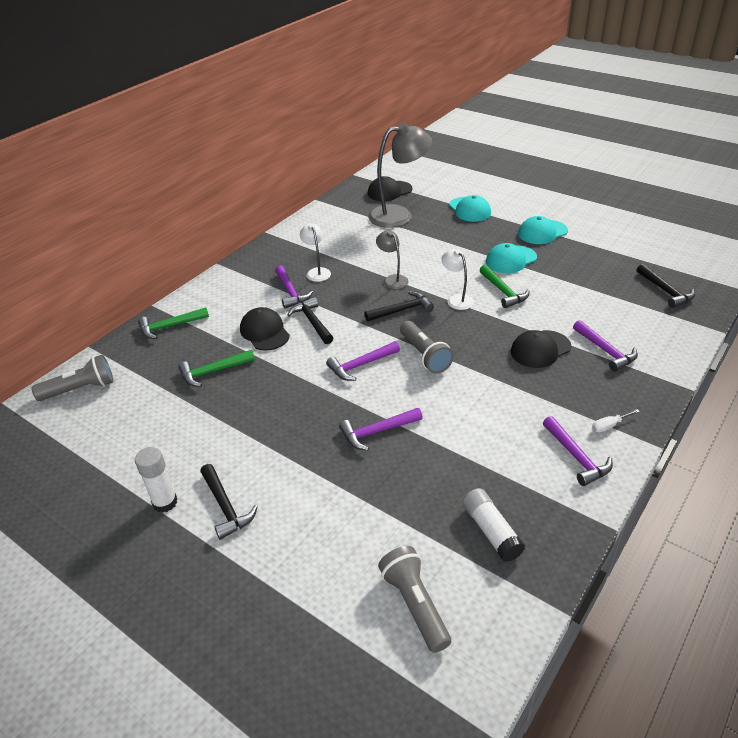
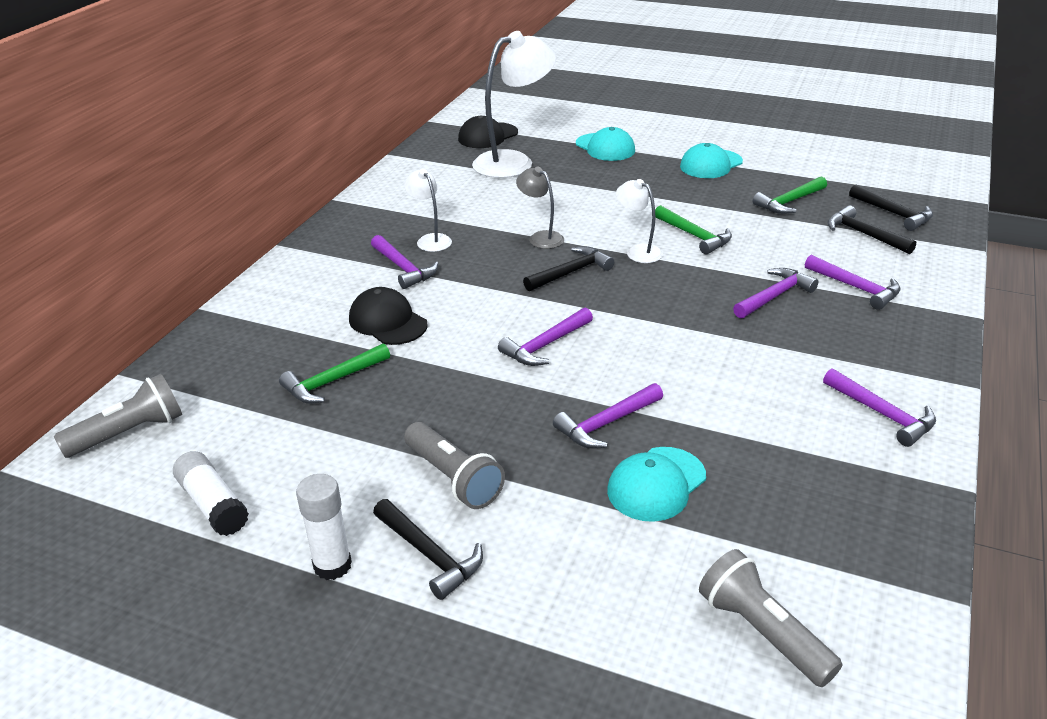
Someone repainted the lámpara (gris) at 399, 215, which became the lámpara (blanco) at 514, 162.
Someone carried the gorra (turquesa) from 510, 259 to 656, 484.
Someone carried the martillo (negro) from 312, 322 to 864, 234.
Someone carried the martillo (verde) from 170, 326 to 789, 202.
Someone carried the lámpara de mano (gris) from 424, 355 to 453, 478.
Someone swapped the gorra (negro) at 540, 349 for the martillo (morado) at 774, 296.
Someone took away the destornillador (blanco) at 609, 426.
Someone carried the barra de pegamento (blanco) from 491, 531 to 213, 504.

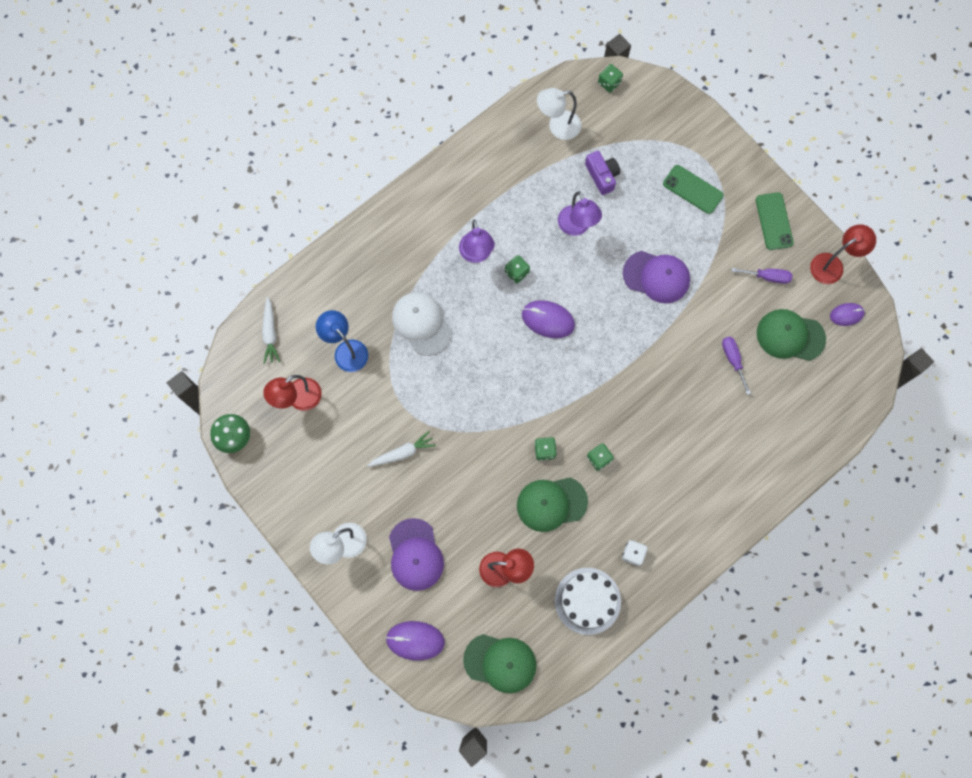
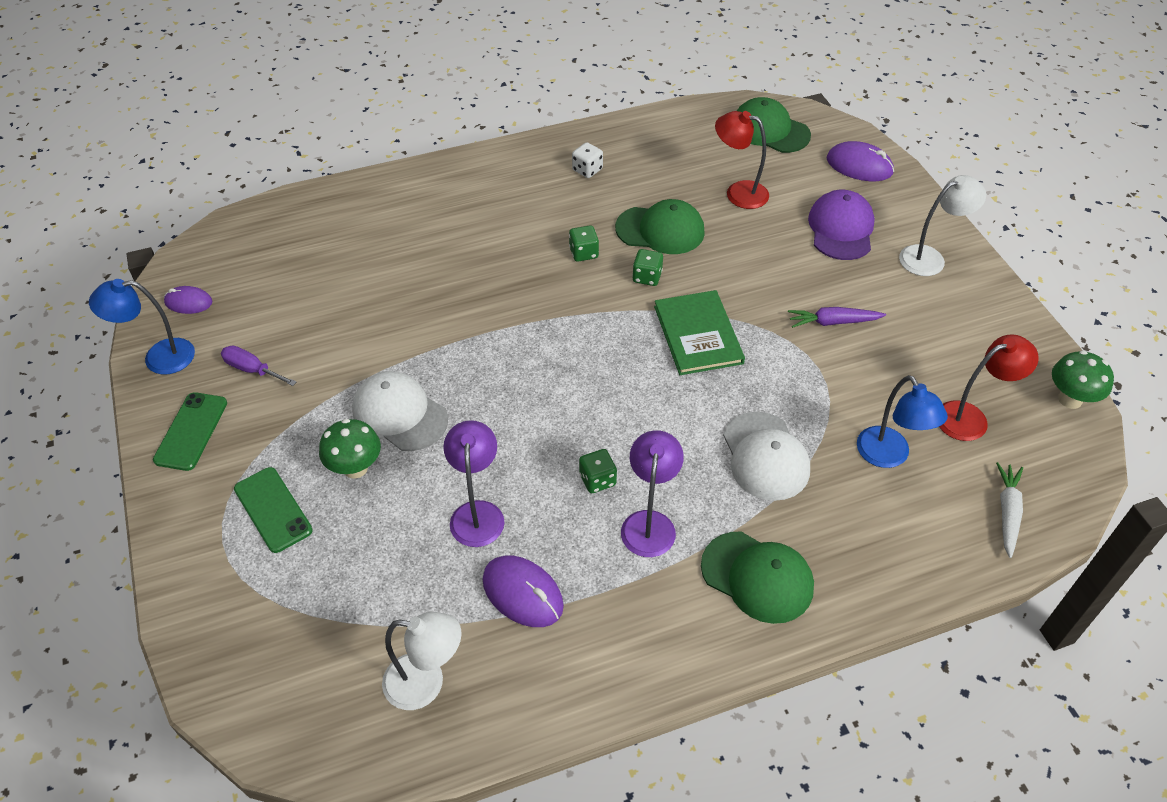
Someone took away the dado (verde) at 609, 83.
Someone took away the cámara (morado) at 602, 176.
Someone repainted the lámpara (rojo) at 832, 265, which became the lámpara (azul) at 158, 357.
Someone repainted the gorra (morado) at 656, 277, which became the gorra (blanco) at 399, 414.
Someone carried the ratón (morado) from 548, 320 to 522, 593.
Someone carried the gorra (verde) from 790, 336 to 757, 577.
Someone took away the destornillador (morado) at 733, 360.
Someone repainted the zanahoria (blanco) at 402, 453, which became the zanahoria (morado) at 833, 322.
Someone took away the tarta (blanco) at 587, 601.
Someone put down the libro (verde) at 698, 334.
Someone put down the seta (verde) at 355, 468.

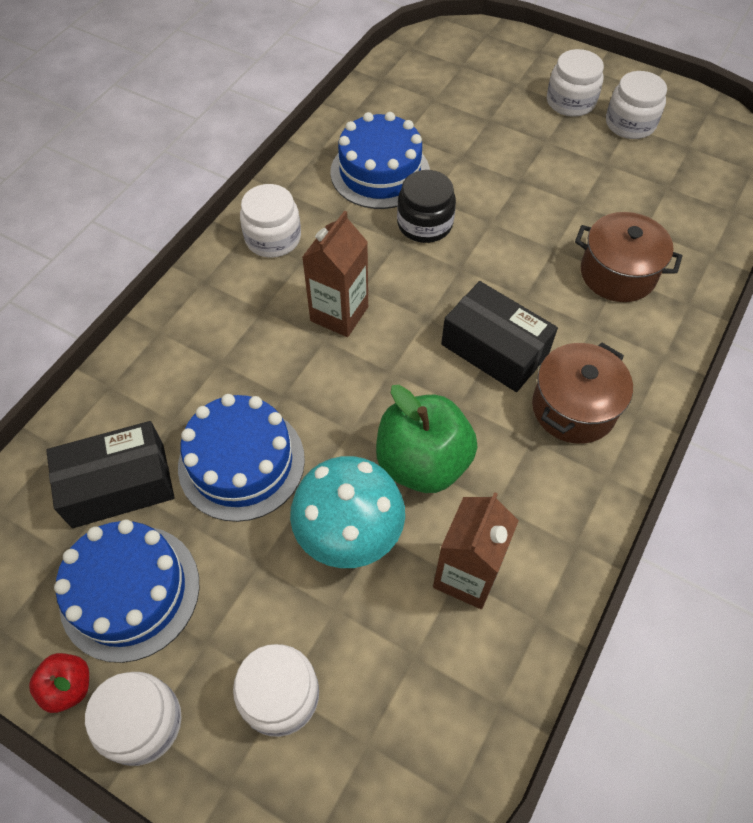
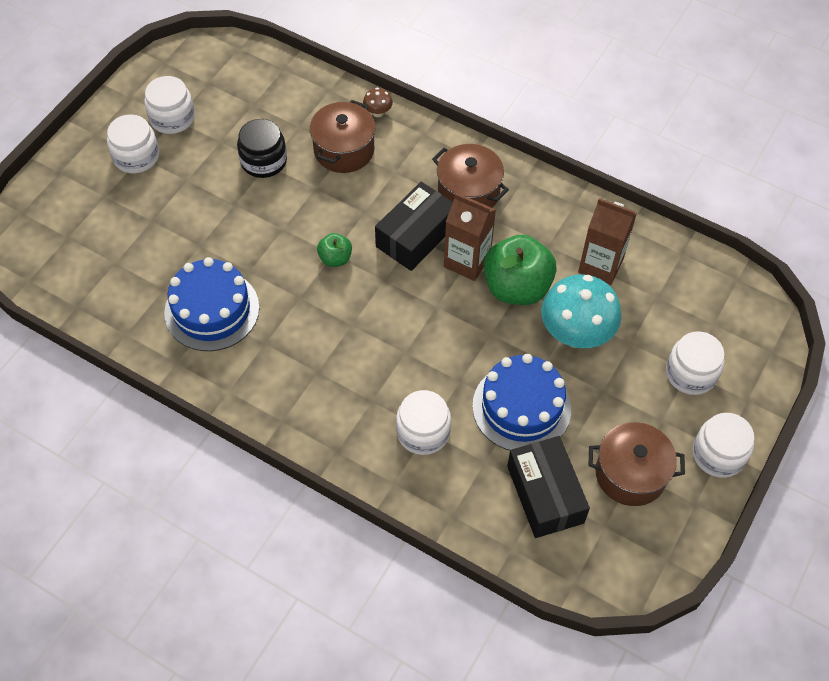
Someone carried the tarro (negro) from 425, 224 to 264, 161.
Someone carried the tarro (blanco) from 273, 238 to 423, 432.
Someone carried the cartón de leche (marrón) from 339, 314 to 467, 261.
Someone swapped the tarta (azul) at 130, 591 for the olla (marrón) at 630, 474.
Someone took away the manzana (rojo) at 69, 686.
Someone put down the seta (marrón) at 378, 112.
Someone put down the manzana (verde) at 335, 258.

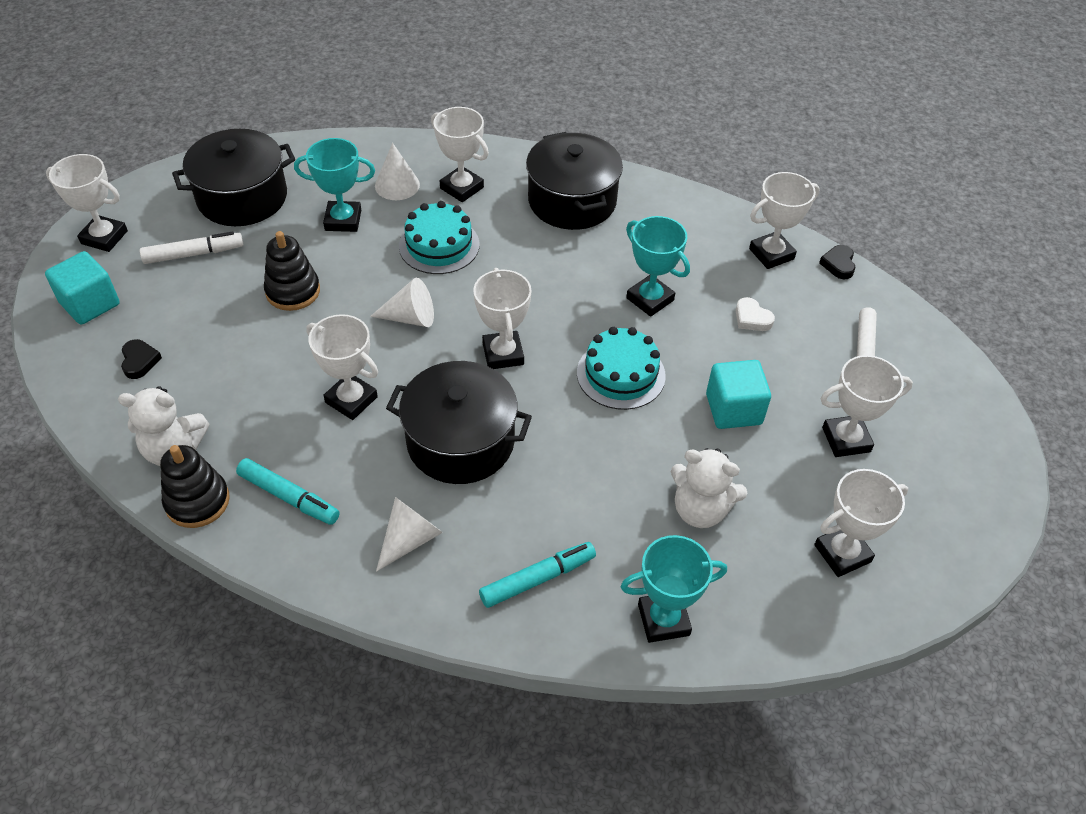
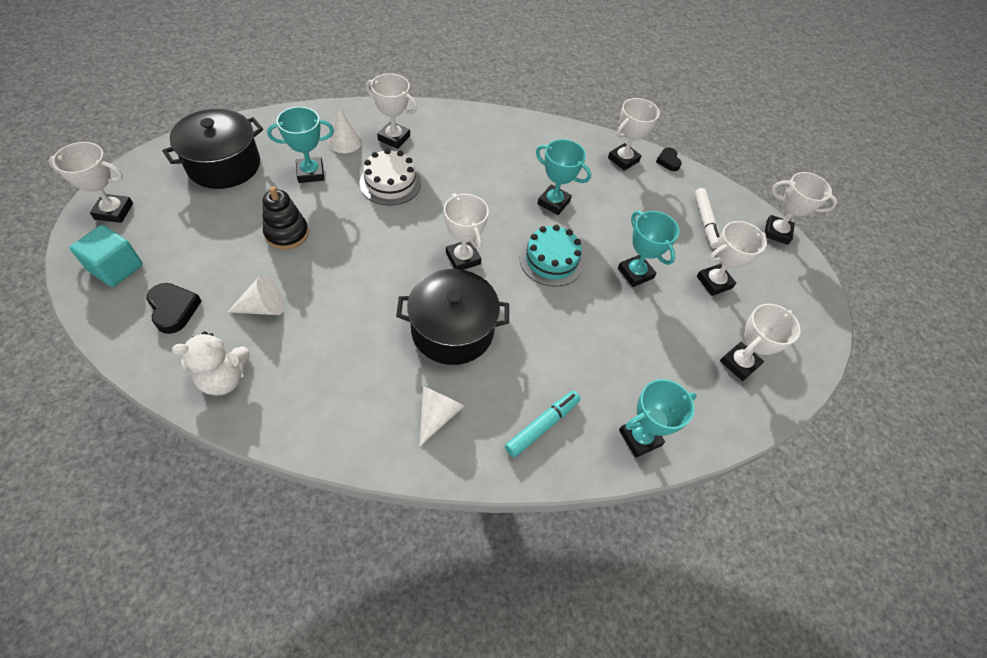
Someone took away the olla (negro) at 572, 201.
Someone repainted the tarta (turquesa) at 439, 245, which became the tarta (blanco) at 390, 183.
Someone took away the rotulador (blanco) at 193, 254.
Someone carried the cono (blanco) from 410, 317 to 263, 307.
Someone took away the corazón (blanco) at 752, 318.
Someone carried the trofeo (blanco) from 351, 400 to 777, 232.
Someone scaled the corazón (negro) at 139, 361 by 1.51.
Someone swapped the cubo (turquesa) at 733, 409 for the trofeo (turquesa) at 635, 273.
Someone took away the juguete apilable (negro) at 197, 501.
Someone took away the osito (blanco) at 700, 509.
Someone took away the rotulador (turquesa) at 289, 497.

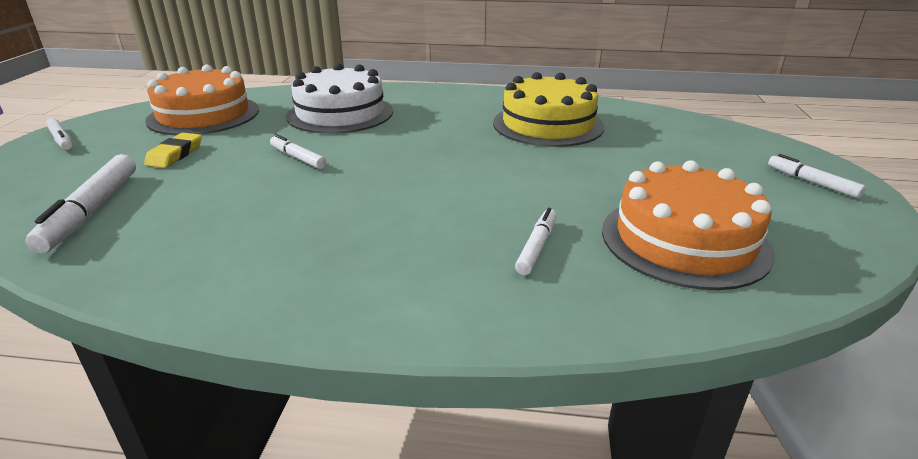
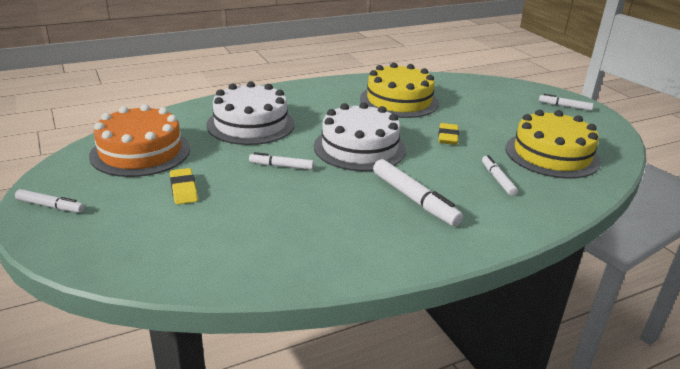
Someone carried the rotulador (blanco) from 91, 211 to 414, 199.
Someone repainted the tarta (naranja) at 684, 240, which became the tarta (amarillo) at 552, 154.
Someone put down the tarta (blanco) at 359, 148.
Someone put down the goma de borrar (amarillo) at 447, 137.

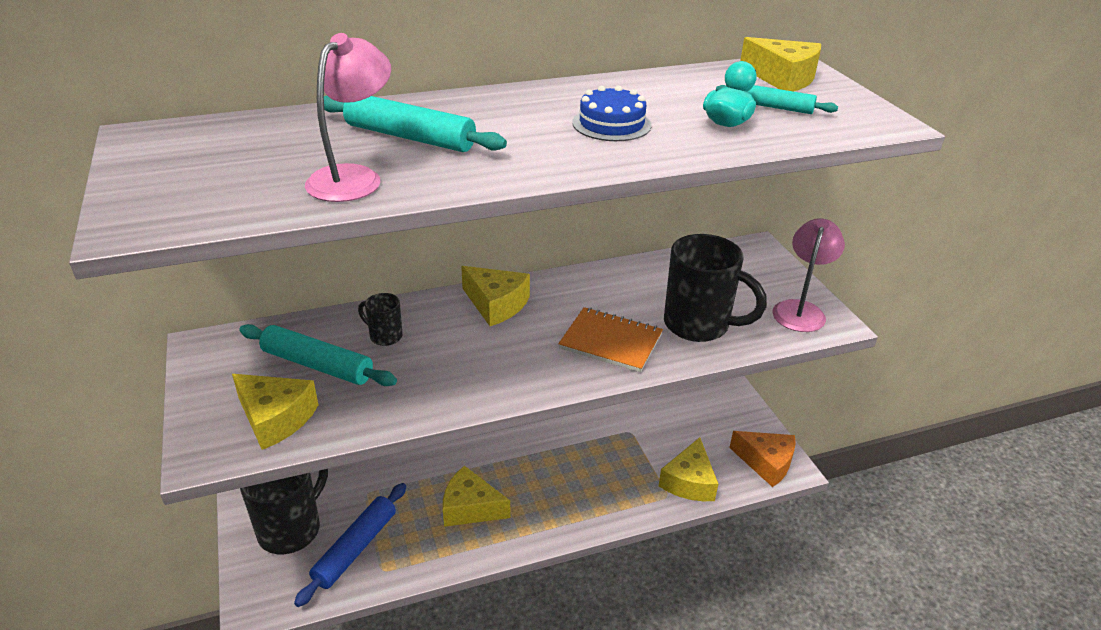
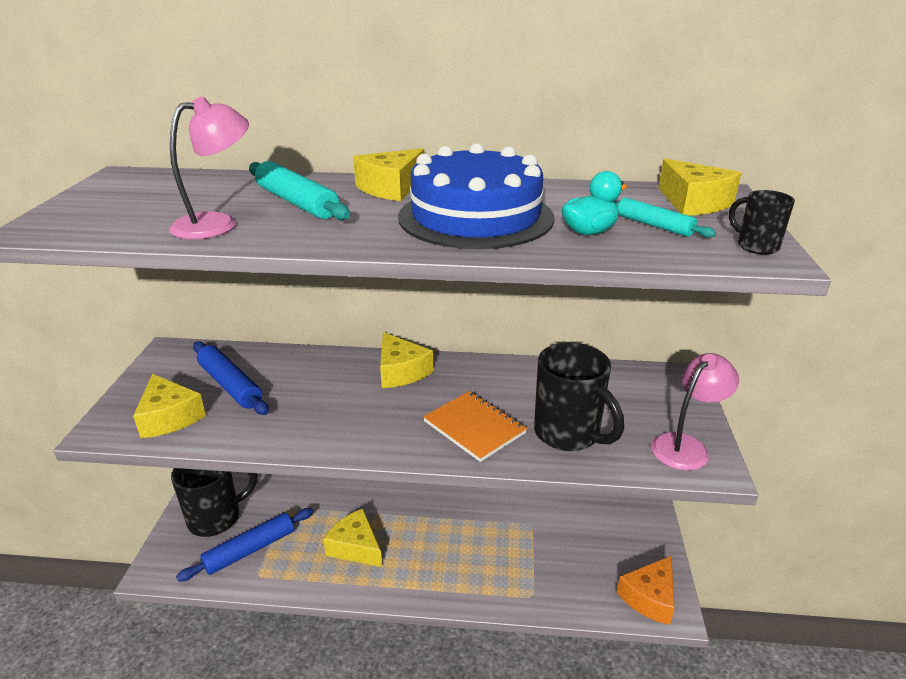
Someone scaled the tarta (azul) at 611, 124 by 2.05.
Someone carried the taza (negro) from 384, 336 to 756, 246.
Someone repainted the rodillo (turquesa) at 317, 365, which became the rodillo (azul) at 230, 385.
Someone rotated the queso (naranja) at 766, 463 by 75 degrees clockwise.
Someone carried the queso (amarillo) from 689, 482 to 391, 188.

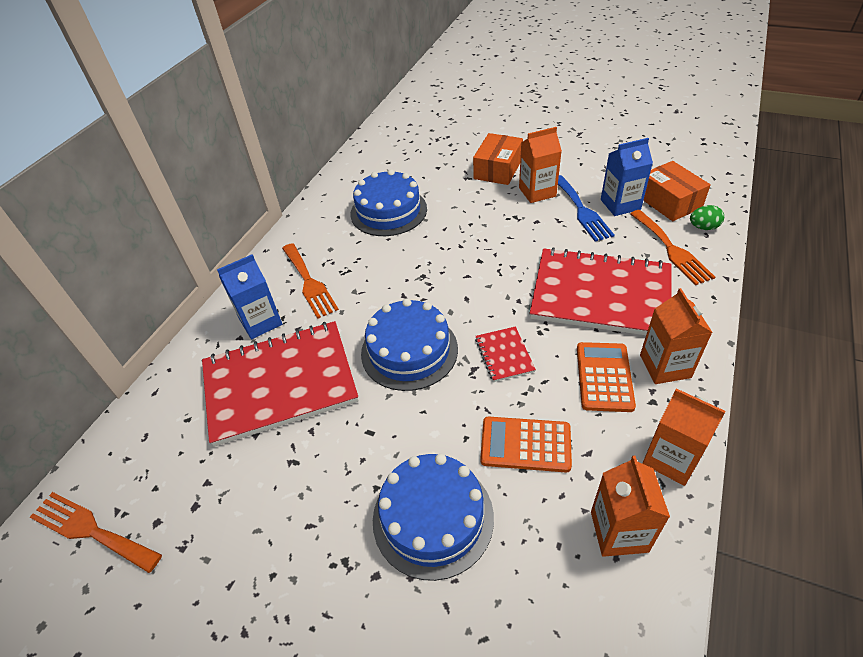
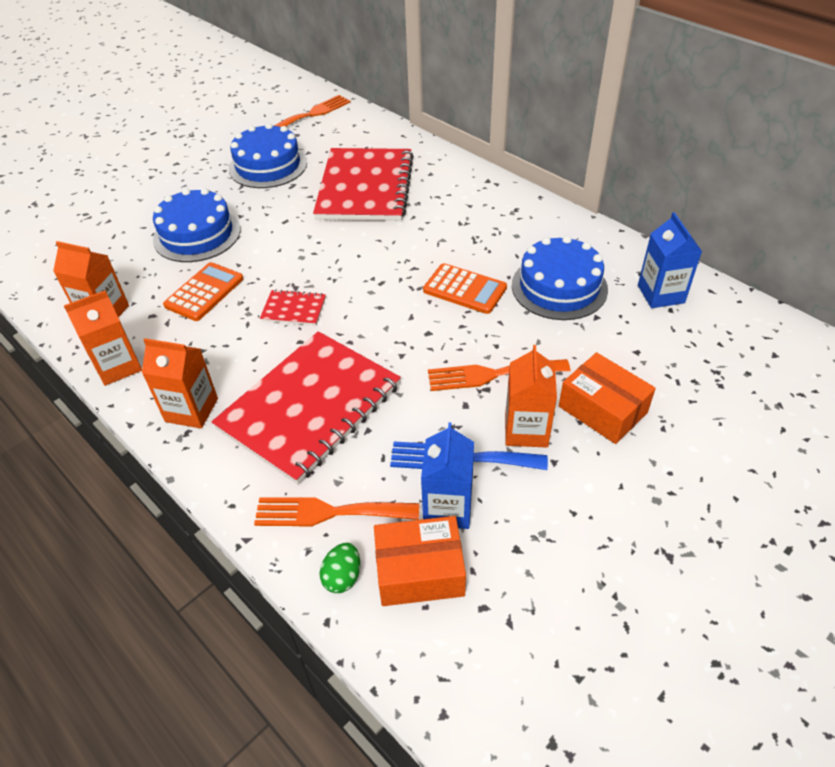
Someone carried the tenedor (naranja) from 309, 282 to 491, 374.
Someone carried the cartón de leche (azul) from 260, 322 to 660, 294.
Someone carried the tarta (azul) from 409, 351 to 268, 166.
Someone carried the calculadora (naranja) from 604, 377 to 465, 289.

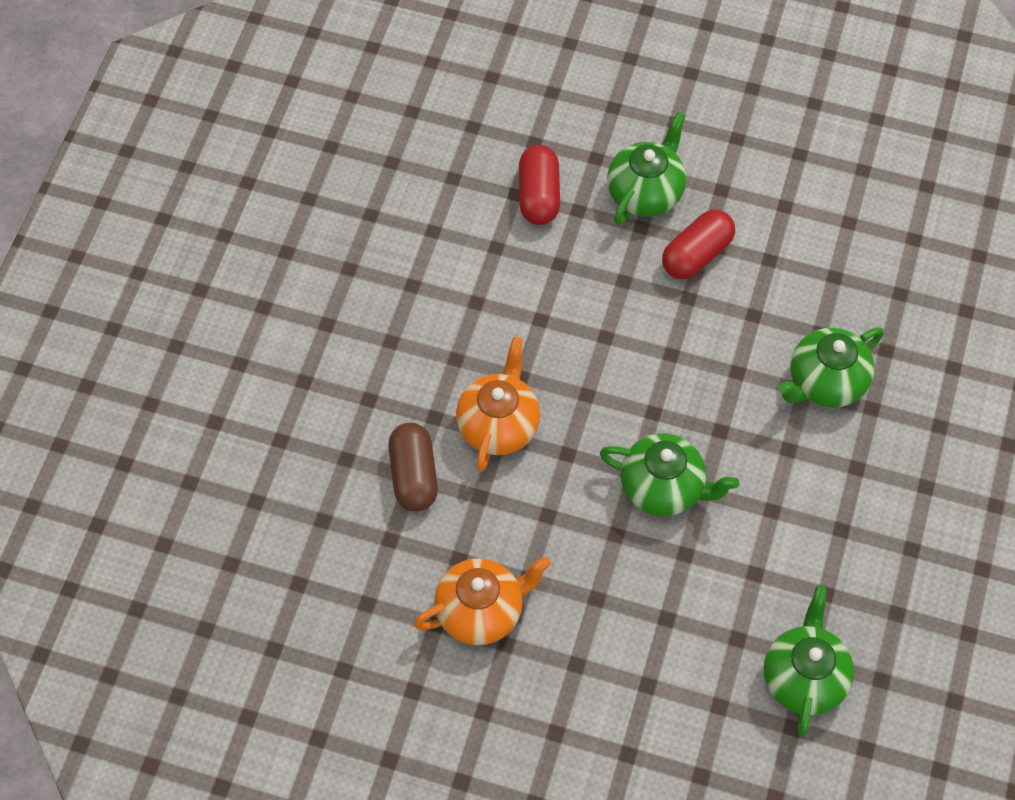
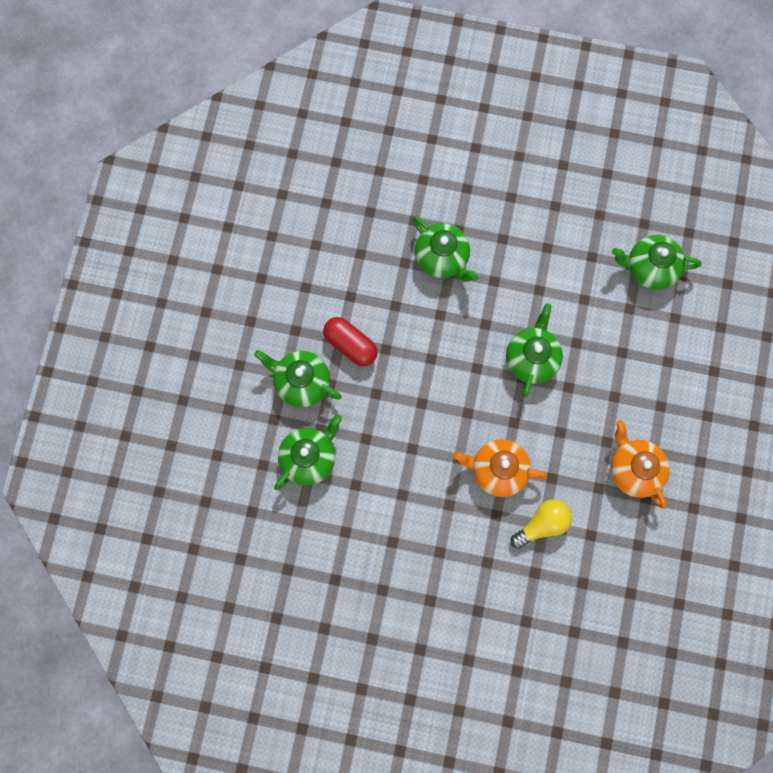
Someone swapped the cápsula (rojo) at 539, 195 for the tetera (verde) at 309, 458.
Someone swapped the cápsula (marrón) at 413, 475 for the bombilla (amarillo) at 542, 524.

